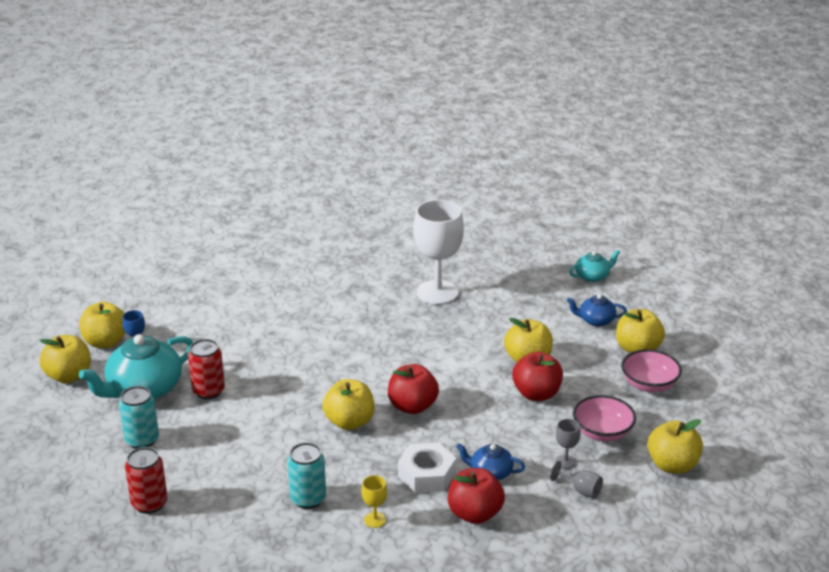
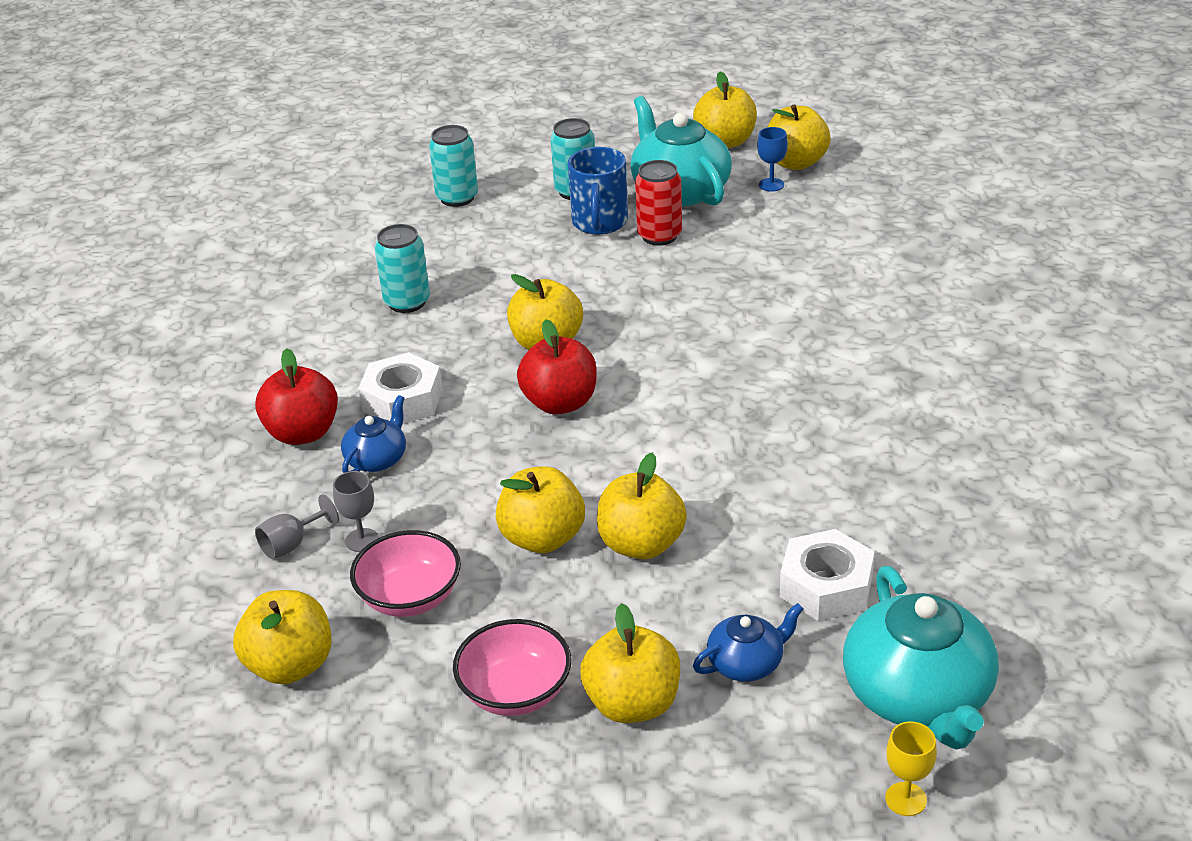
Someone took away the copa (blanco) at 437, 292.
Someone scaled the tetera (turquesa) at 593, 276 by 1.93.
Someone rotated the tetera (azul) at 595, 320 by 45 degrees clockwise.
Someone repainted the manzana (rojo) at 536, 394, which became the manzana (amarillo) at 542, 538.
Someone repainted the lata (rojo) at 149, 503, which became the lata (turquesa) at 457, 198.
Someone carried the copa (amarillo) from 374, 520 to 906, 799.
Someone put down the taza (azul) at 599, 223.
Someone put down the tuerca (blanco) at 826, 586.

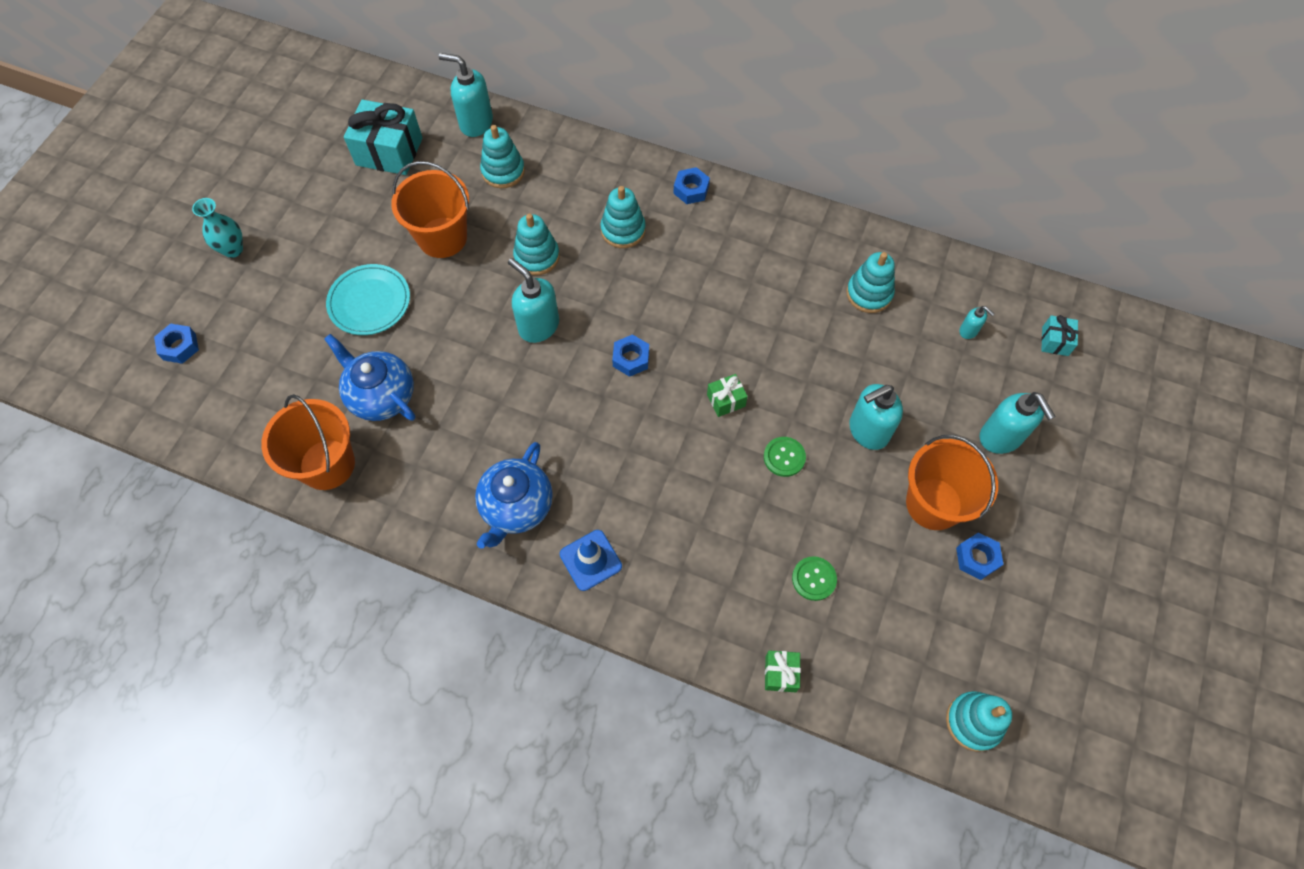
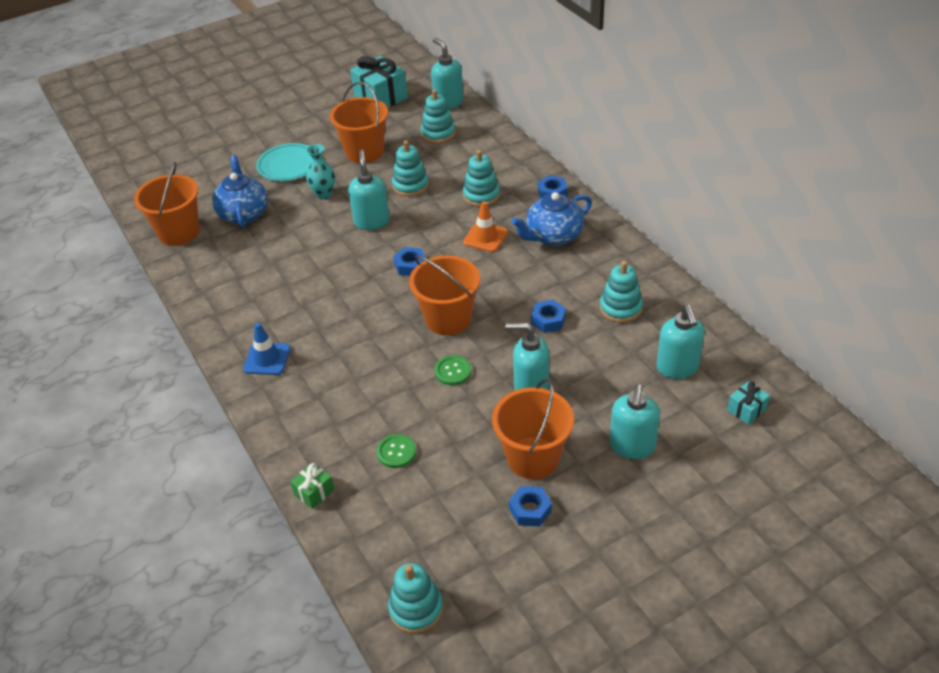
Someone carried the florero (turquesa) from 233, 249 to 324, 194.
Someone scaled the dispensador de jabón (turquesa) at 968, 331 by 2.00.
Someone carried the tuerca (azul) from 179, 347 to 548, 320.
Someone swapped the regalo (verde) at 726, 400 for the balde (naranja) at 448, 319.
Someone carried the tetera (azul) from 516, 507 to 553, 236.
Someone put down the cono de tráfico (naranja) at 485, 237.

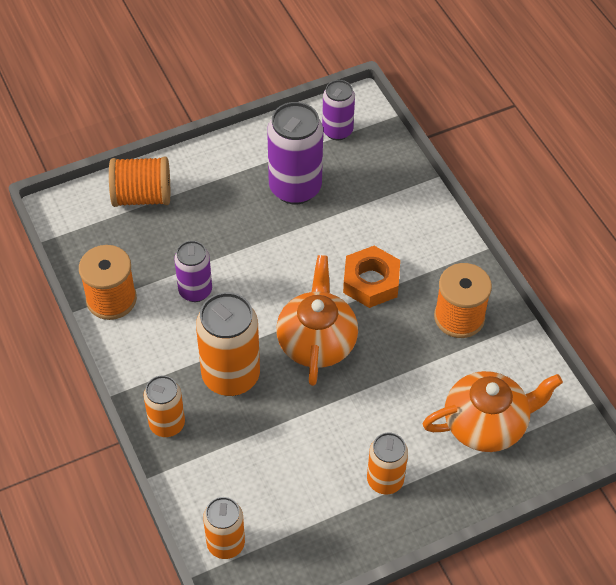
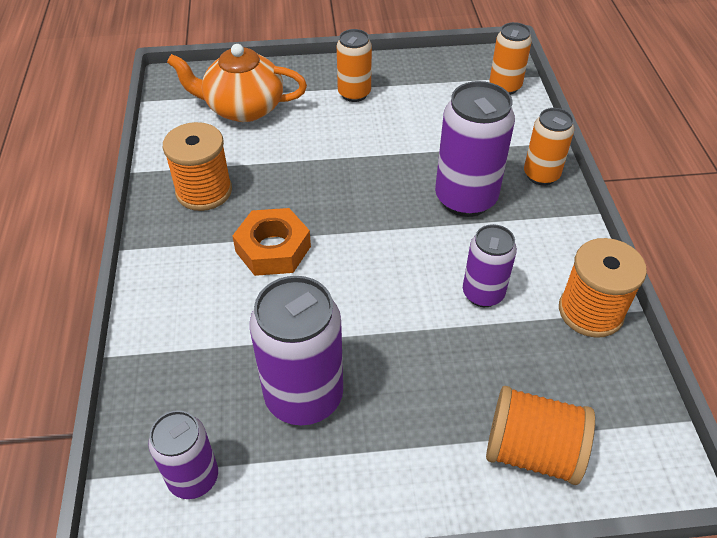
Someone took away the tetera (naranja) at 316, 341.
Someone repainted the lata (naranja) at 231, 376, which became the lata (morado) at 465, 199.

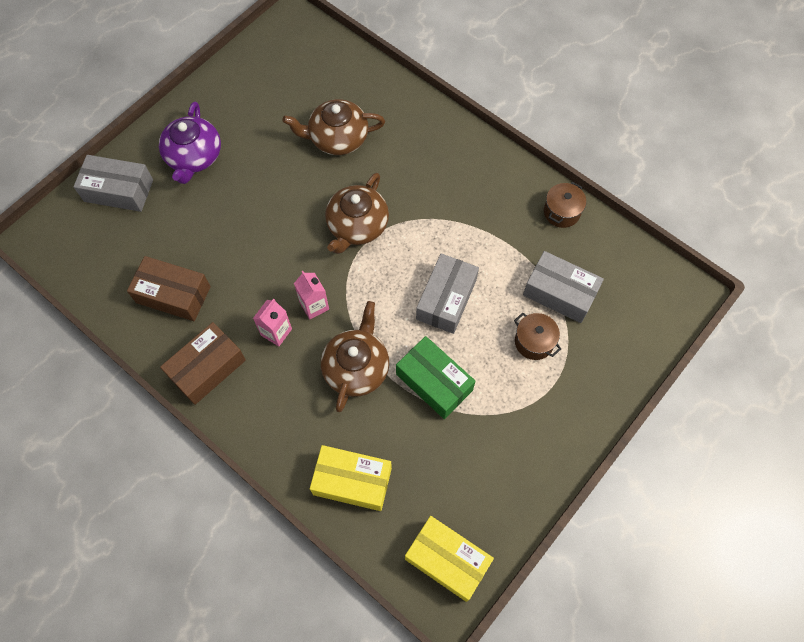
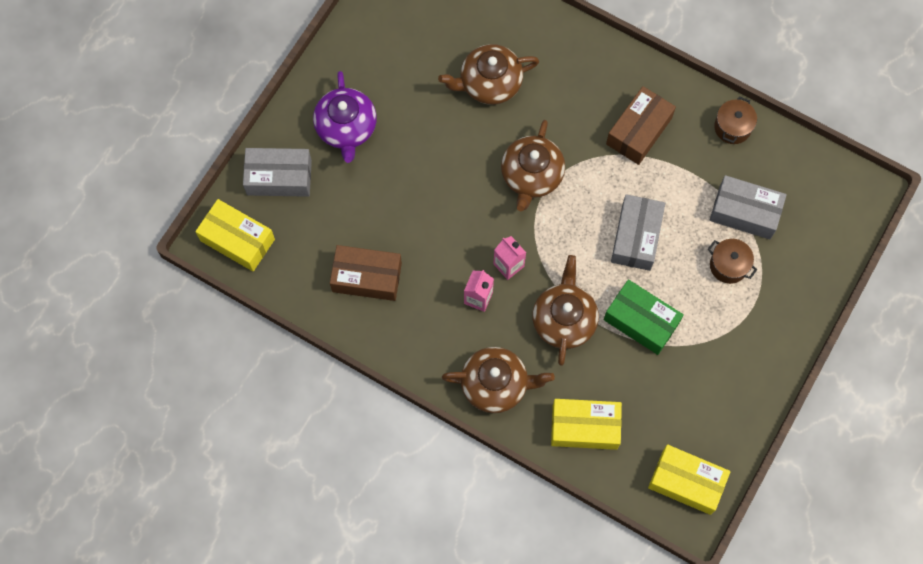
Someone carried the caja (marrón) from 207, 368 to 639, 131.
Someone put down the caja (amarillo) at 237, 240.
Someone put down the tetera (marrón) at 496, 384.

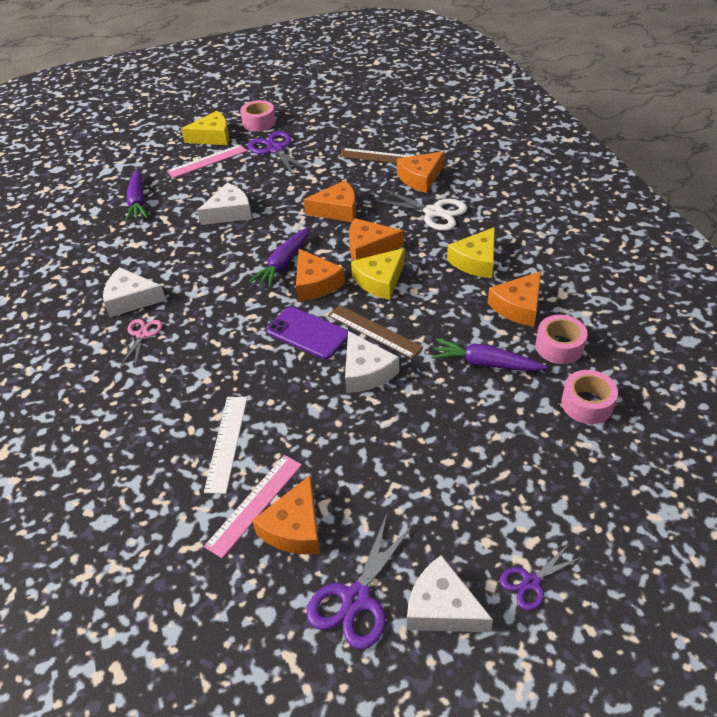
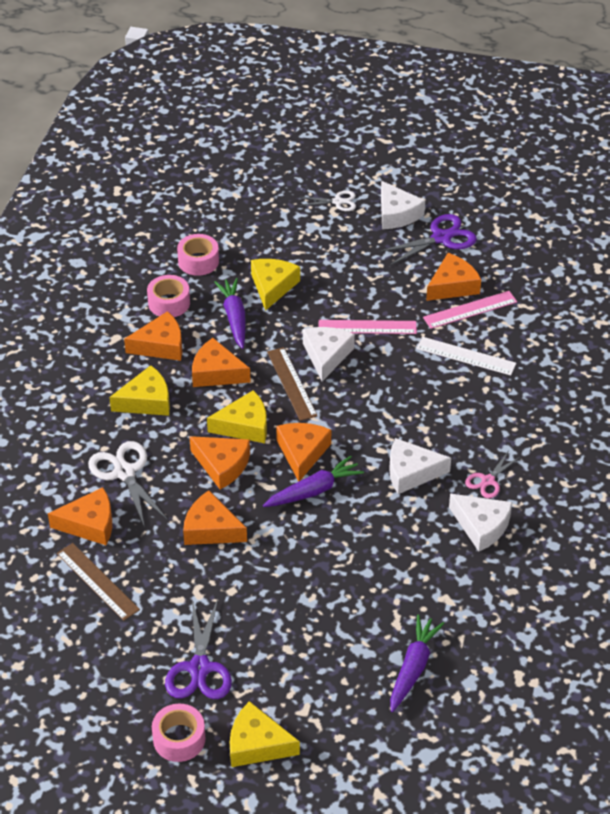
Someone carried the regla (rosa) from 207, 161 to 367, 327.
Someone carried the queso (blanco) from 229, 212 to 411, 472.
Someone took away the móvil (morado) at 307, 333.
Someone rotated the zanahoria (morado) at 485, 363 by 150 degrees counterclockwise.
Someone rotated the regla (blanco) at 227, 443 by 75 degrees clockwise.
Someone repainted the tijeras (morado) at 531, 582, which became the tijeras (blanco) at 338, 202.
Someone put down the queso (amarillo) at 272, 286.
Someone put down the queso (naranja) at 216, 373.

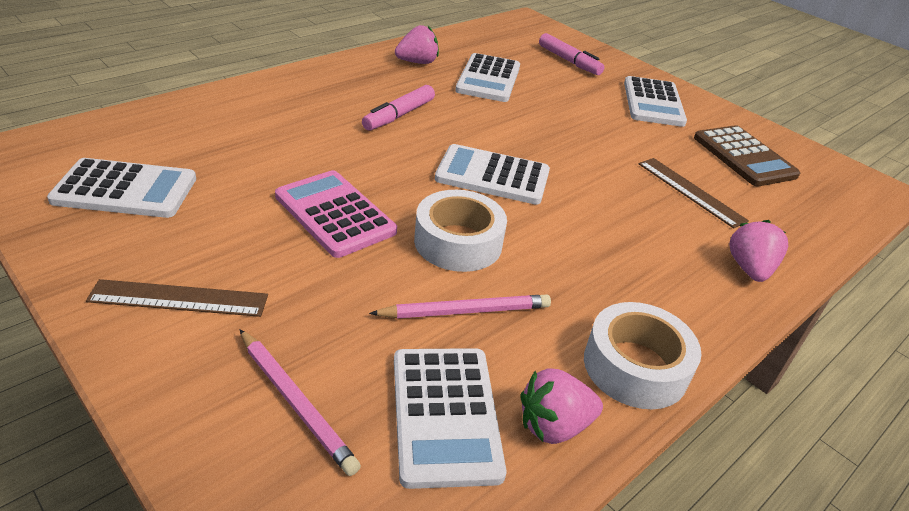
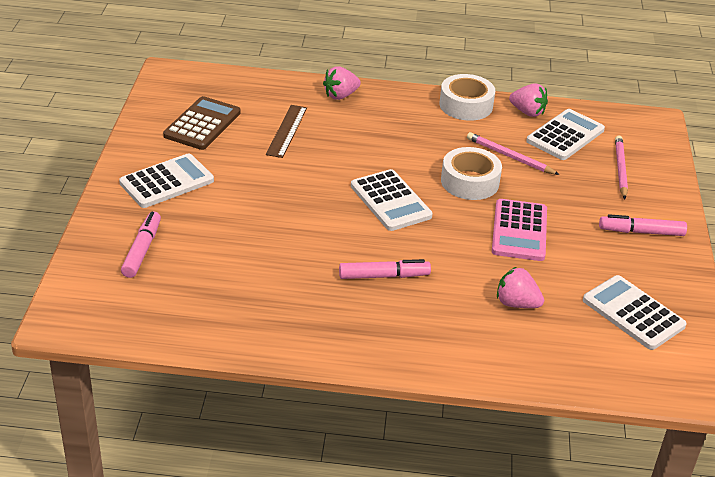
Someone carried the fresa (rosa) from 417, 62 to 516, 303.
Someone took away the calculadora (blanco) at 488, 79.
Someone swapped the regla (marrón) at 179, 298 for the rotulador (rosa) at 641, 232.

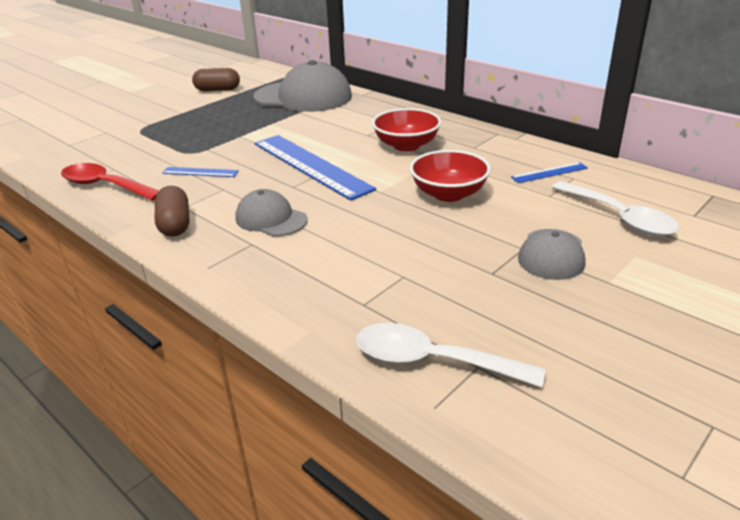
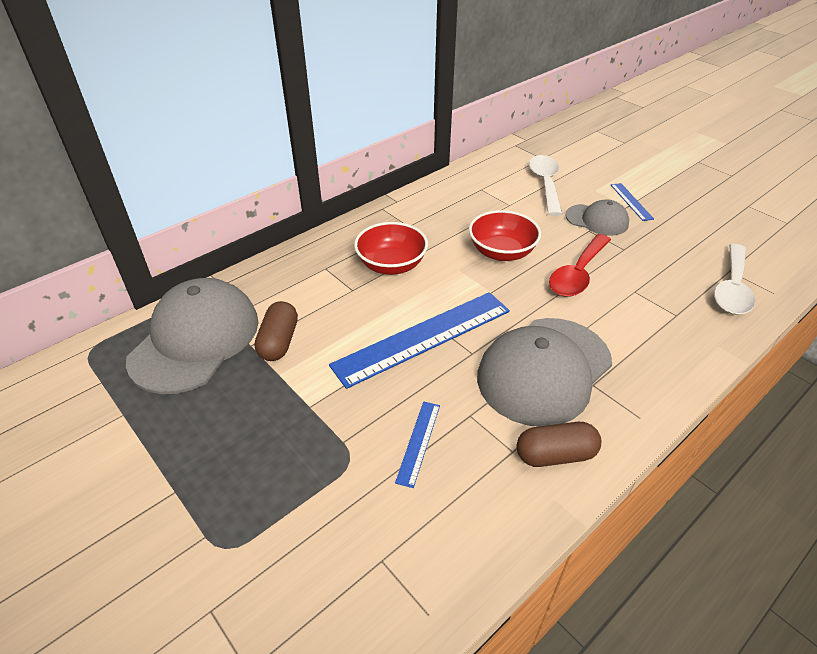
Someone carried the cápsula (marrón) from 217, 90 to 279, 342.
Someone carried the regla (azul) from 549, 173 to 631, 201.
Someone carried the cuchara (rojo) from 105, 186 to 577, 274.
Someone rotated the cuchara (blanco) at 619, 217 by 60 degrees counterclockwise.
Someone scaled the gorra (gris) at 271, 219 by 1.85.

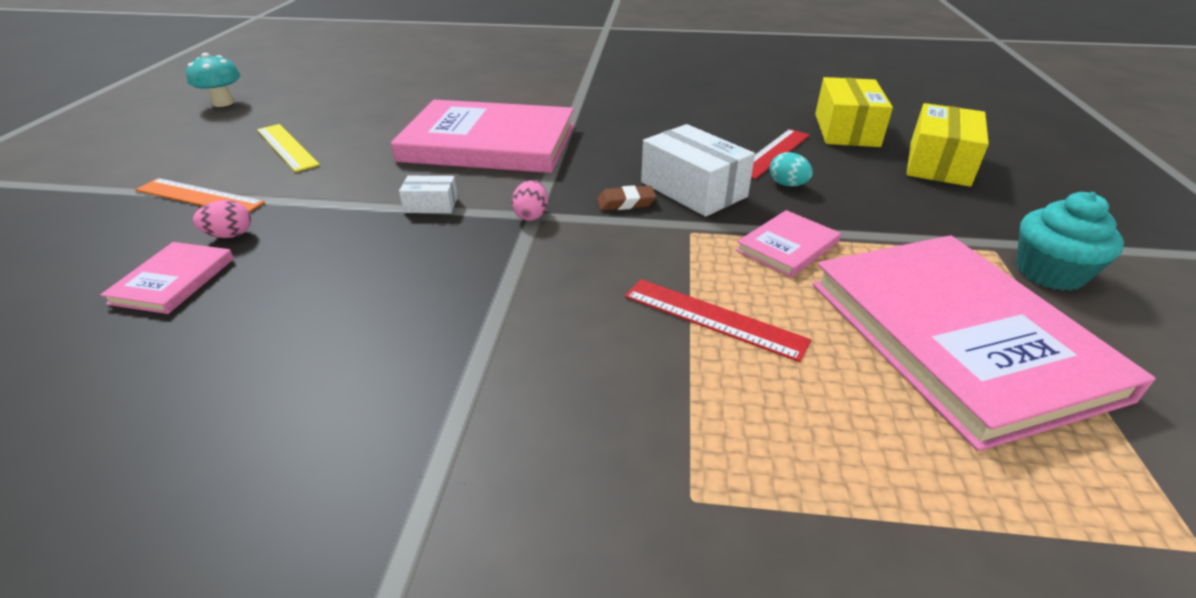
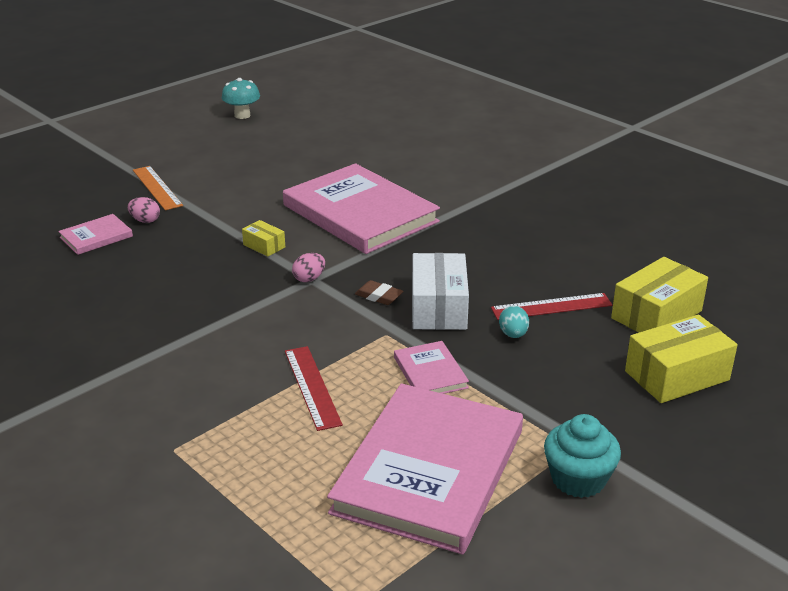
Someone took away the regla (amarillo) at 287, 147.
Someone repainted the caja (blanco) at 431, 205, which became the caja (amarillo) at 264, 246.
Someone rotated the libro (rosa) at 787, 246 by 75 degrees clockwise.

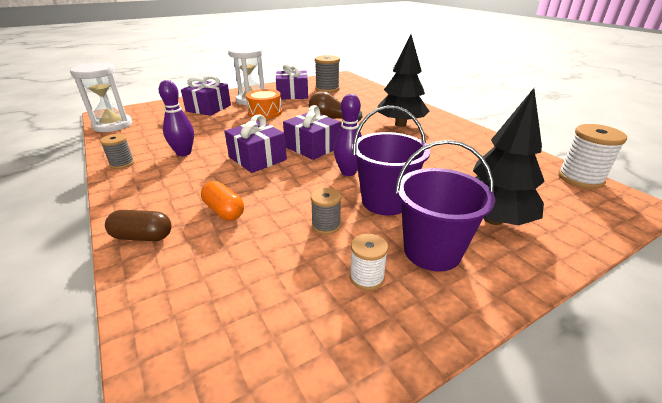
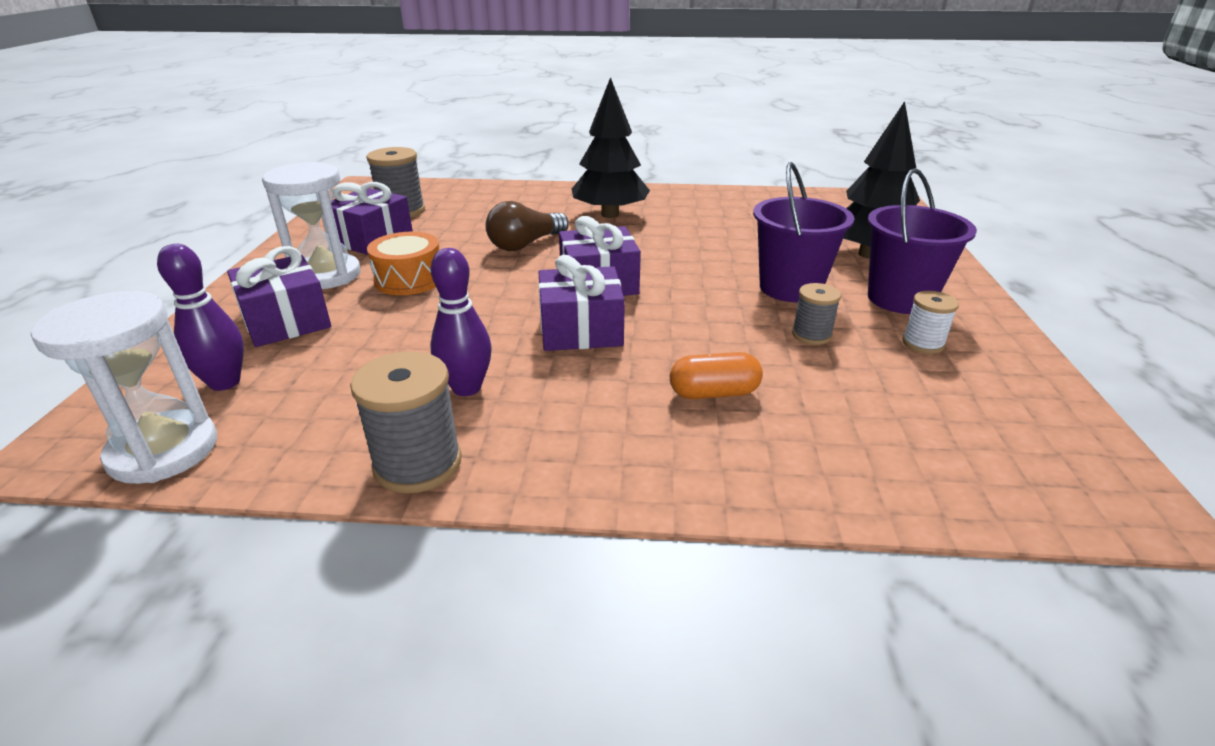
Someone carried the bolo (morado) from 348, 172 to 225, 382.
Someone took away the carrete (blanco) at 580, 178.
Someone scaled the carrete (gris) at 122, 164 by 1.69.
Someone took away the cápsula (marrón) at 143, 236.

